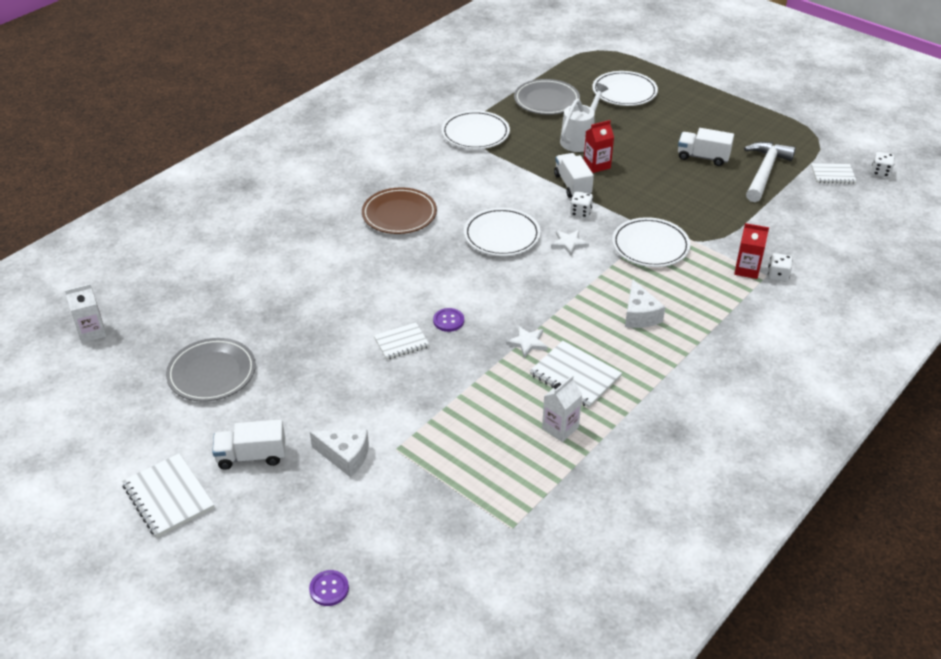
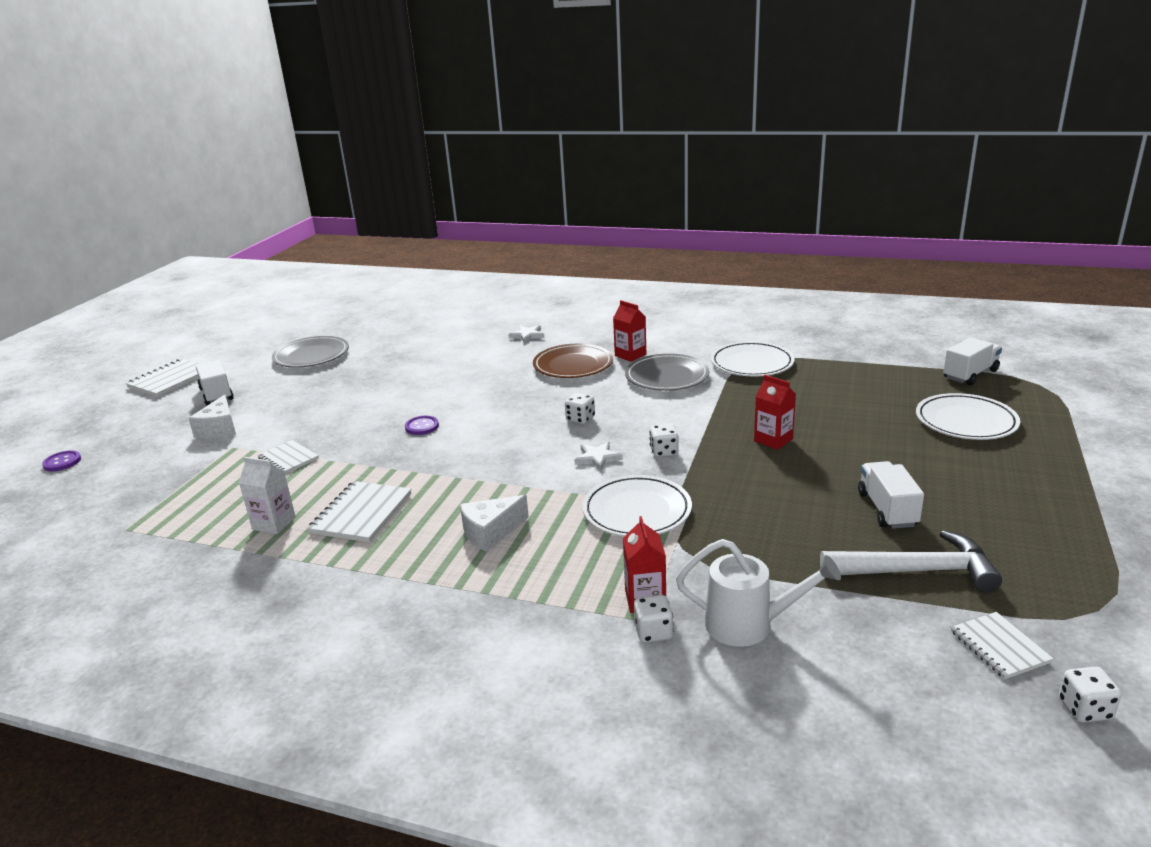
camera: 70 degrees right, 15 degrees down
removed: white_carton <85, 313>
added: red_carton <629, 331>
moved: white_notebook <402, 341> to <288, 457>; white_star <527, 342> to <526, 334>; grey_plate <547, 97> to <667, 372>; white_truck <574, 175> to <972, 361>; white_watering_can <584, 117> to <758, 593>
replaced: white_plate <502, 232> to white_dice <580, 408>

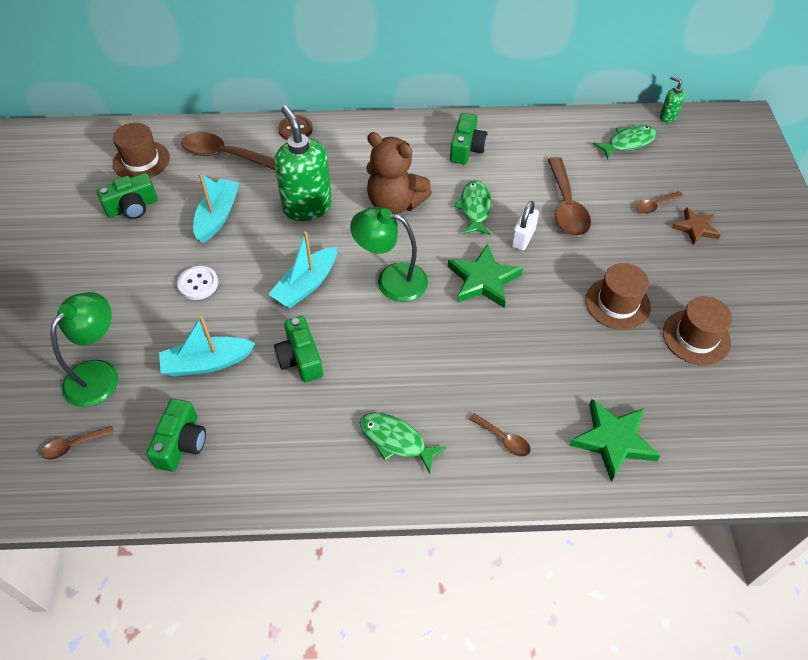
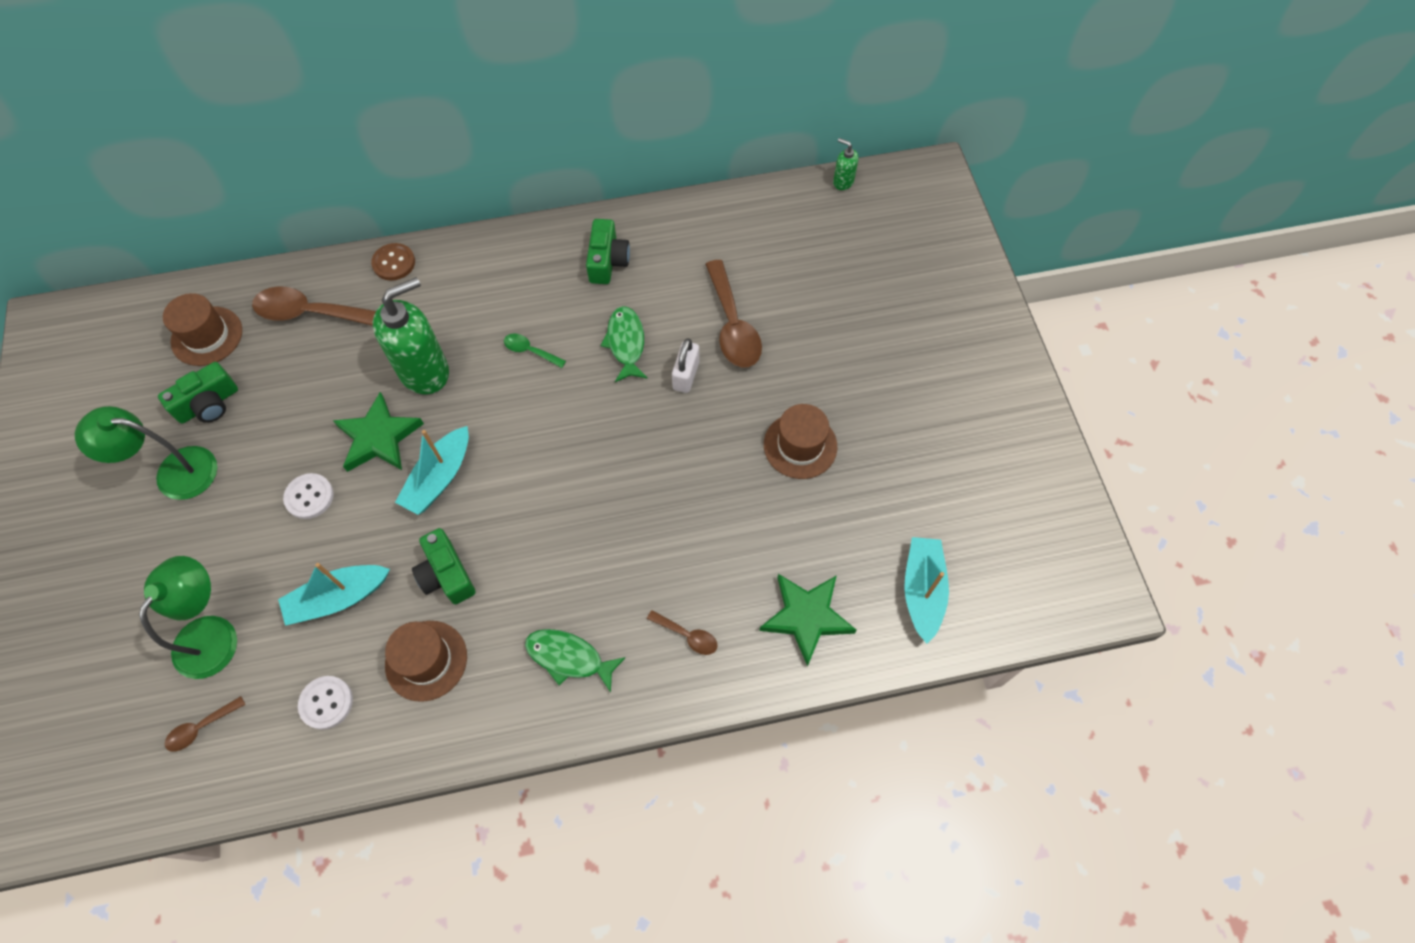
camera: 10 degrees left, 10 degrees up
removed: green_fish <625, 142>; brown_spoon <659, 202>; brown_star <696, 226>
moved: turquoise_boat <216, 208> to <926, 590>; green_lamp <389, 254> to <146, 453>; green_star <485, 276> to <378, 432>; brown_hat <697, 330> to <426, 661>
replaced: green_camera <176, 435> to white_button <325, 703>; brown_teddy_bear <399, 173> to green_spoon <535, 351>
turned: green_soap_dispenser <303, 163> = <411, 335> 90 degrees clockwise

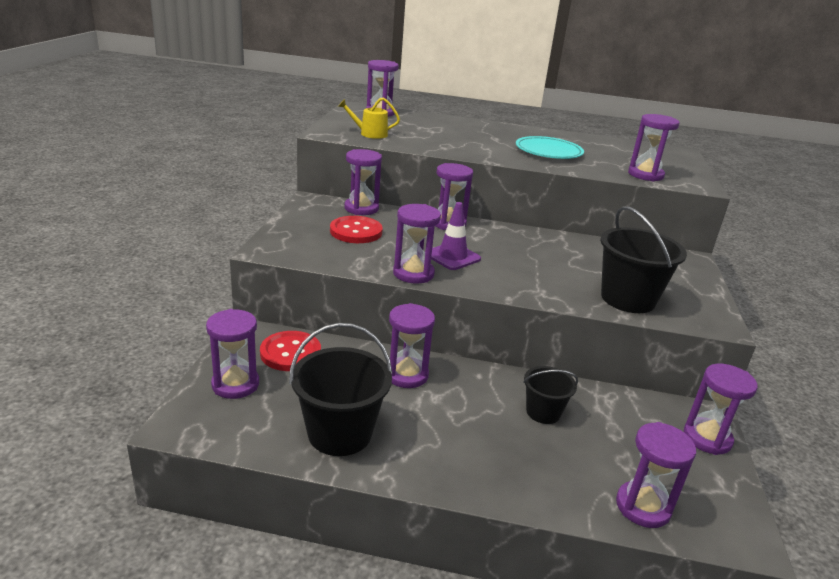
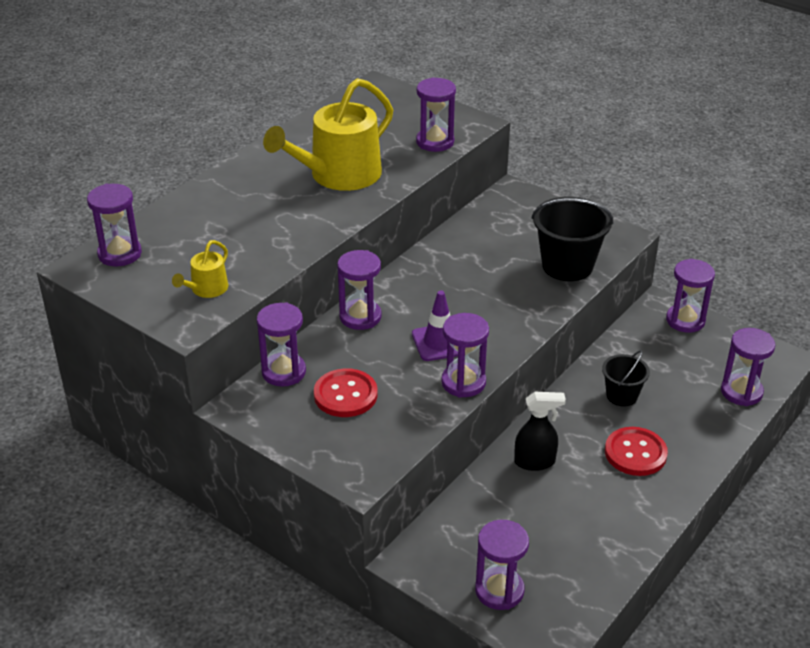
camera: 60 degrees left, 10 degrees up
removed: black_bucket <340, 389>
moved: red_button <290, 351> to <636, 451>
replaced: purple_hourglass <412, 345> to black_spray_bottle <540, 431>; turquoise_plate <550, 147> to yellow_watering_can <328, 134>

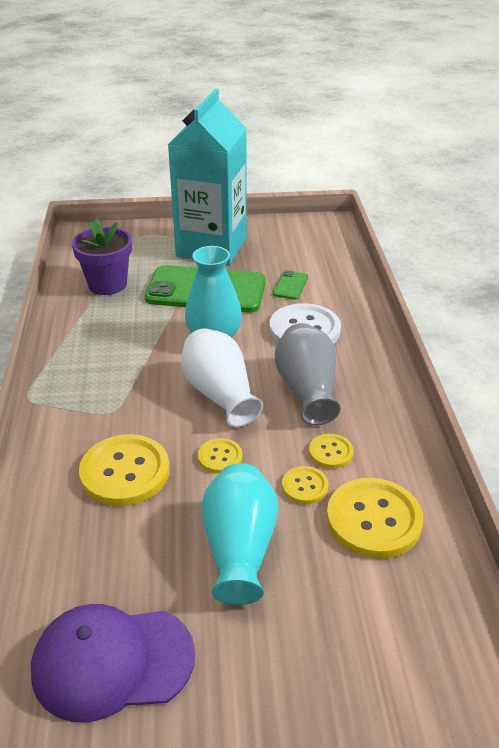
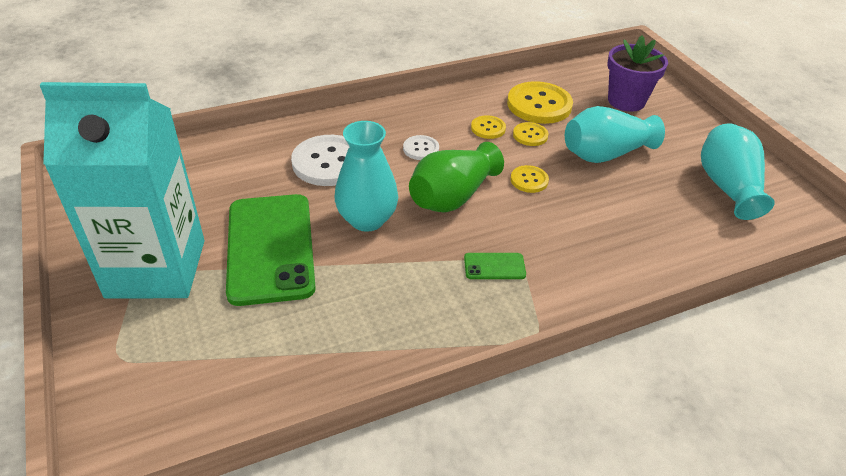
camera: 110 degrees left, 5 degrees up
removed: yellow_button <124, 470>
moved: purple_flower_pot <102, 257> to <637, 73>; green_phone <290, 285> to <495, 266>
replaced: purple_cap <113, 663> to turquoise_vase <738, 171>; grey_vase <308, 374> to white_button <421, 147>
recoloured: white_vase <222, 377> to green_vase <456, 177>

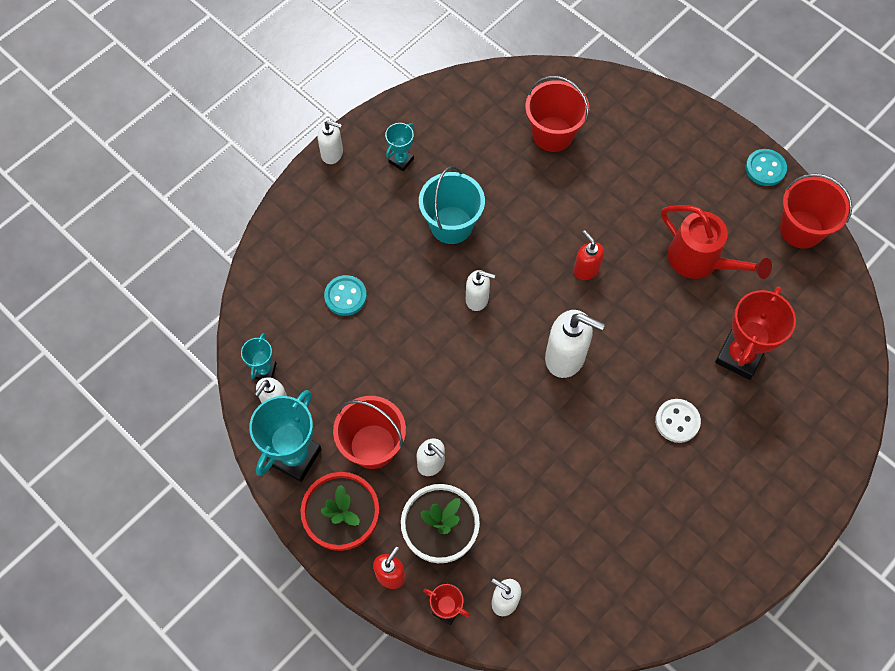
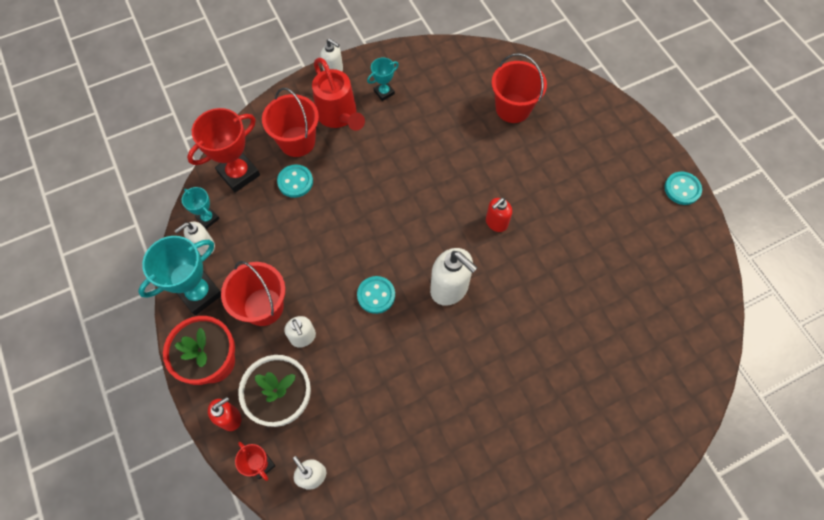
camera: 20 degrees right, 0 degrees up
removed: turquoise_bucket <452, 205>; white_soap_dispenser <480, 290>; white_button <678, 421>
added: turquoise_button <376, 295>
moved: red_watering_can <716, 242> to <338, 94>; red_trophy <755, 333> to <223, 150>; red_bucket <816, 211> to <290, 122>
turned: turquoise_trophy <259, 356> = <201, 208> 75 degrees counterclockwise; red_soap_dispenser <589, 255> = <499, 215> 120 degrees counterclockwise

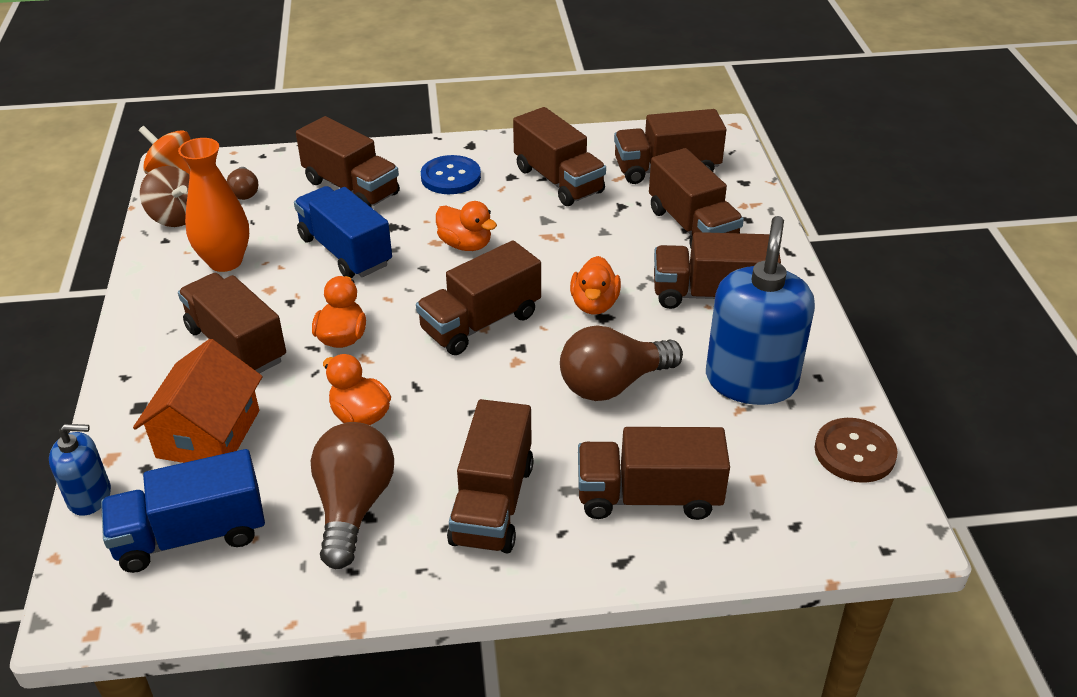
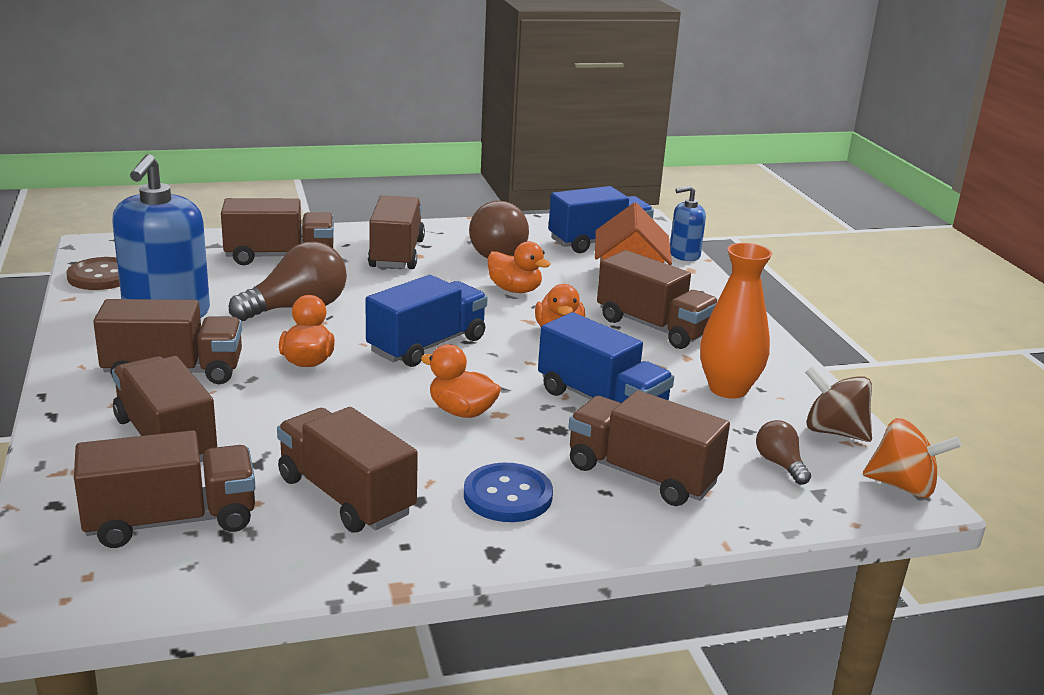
camera: 170 degrees right, 15 degrees down
recoloured: brown_truck <478, 297> to blue_truck <426, 321>

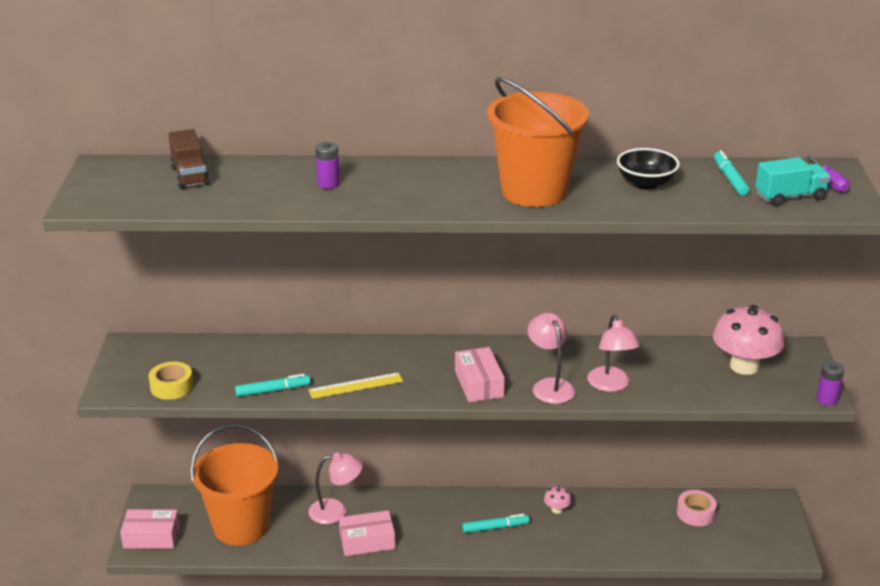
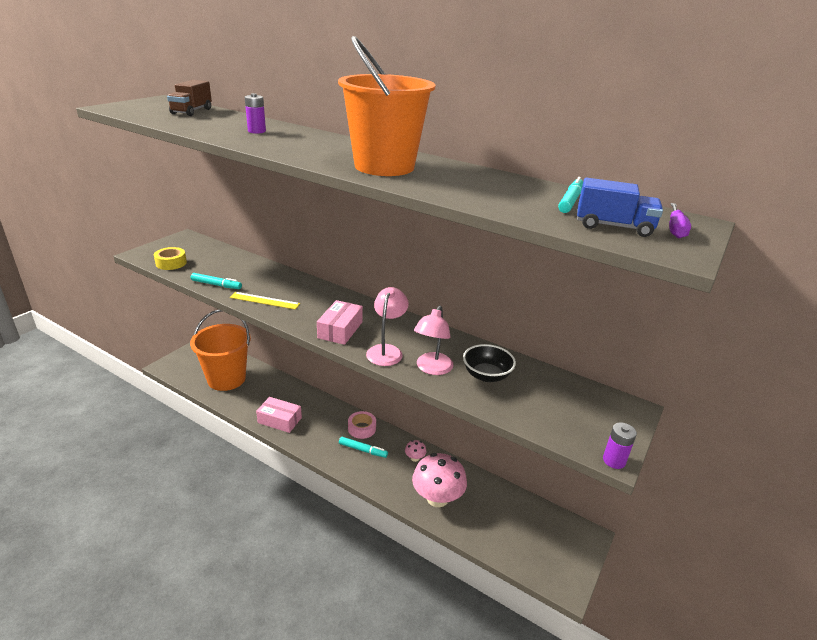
camera: 30 degrees right, 0 degrees up
removed: pink_box <150, 529>; pink_lamp <335, 488>
moved: black_bowl <648, 169> to <489, 363>; pink_tape <697, 508> to <362, 425>; pink_mushroom <749, 340> to <439, 480>
recoloured: turquoise_truck <793, 181> to blue_truck <620, 207>

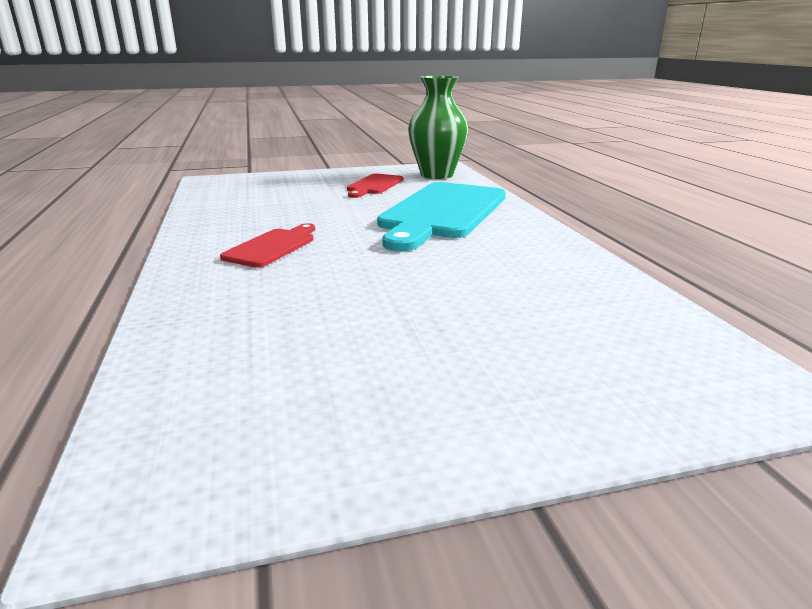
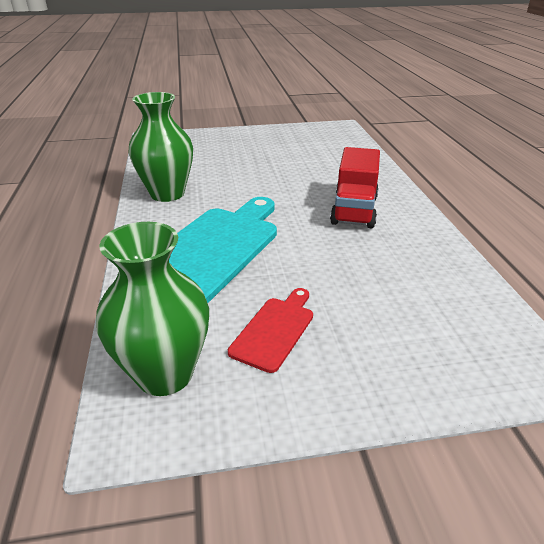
camera: 175 degrees left, 10 degrees up
added: green_vase <161, 147>
replaced: red_cutting_board <267, 245> to red_truck <355, 187>

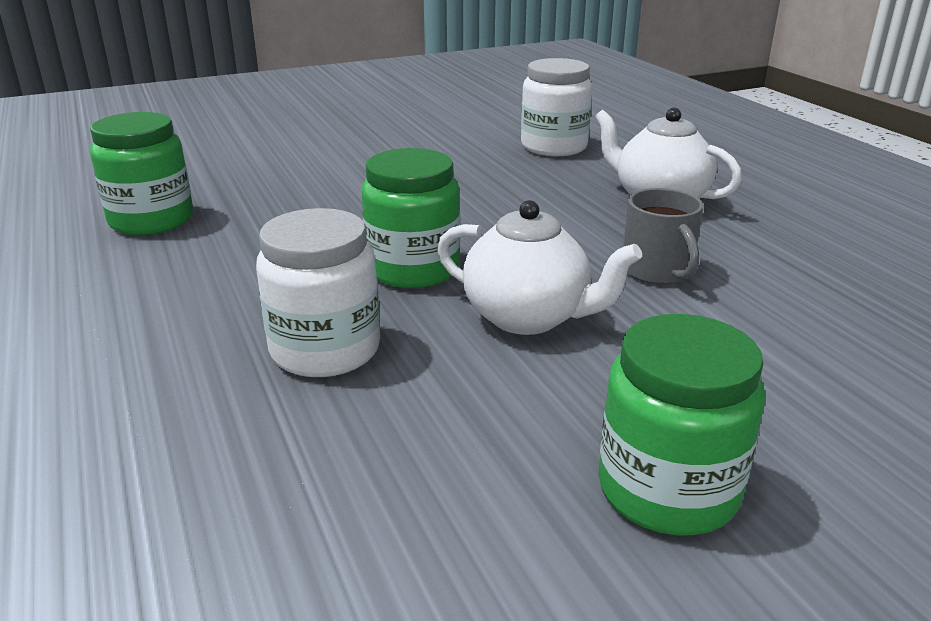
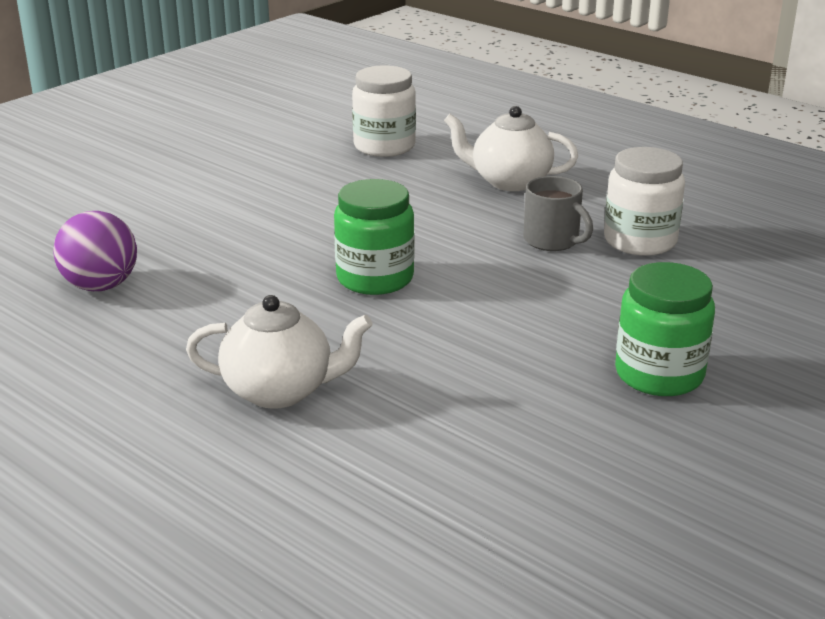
camera: 25 degrees left, 0 degrees up
moved: white_jar <318, 292> to <644, 201>; white_teapot <539, 267> to <279, 352>
replaced: green_jar <141, 173> to purple_ball <95, 251>

